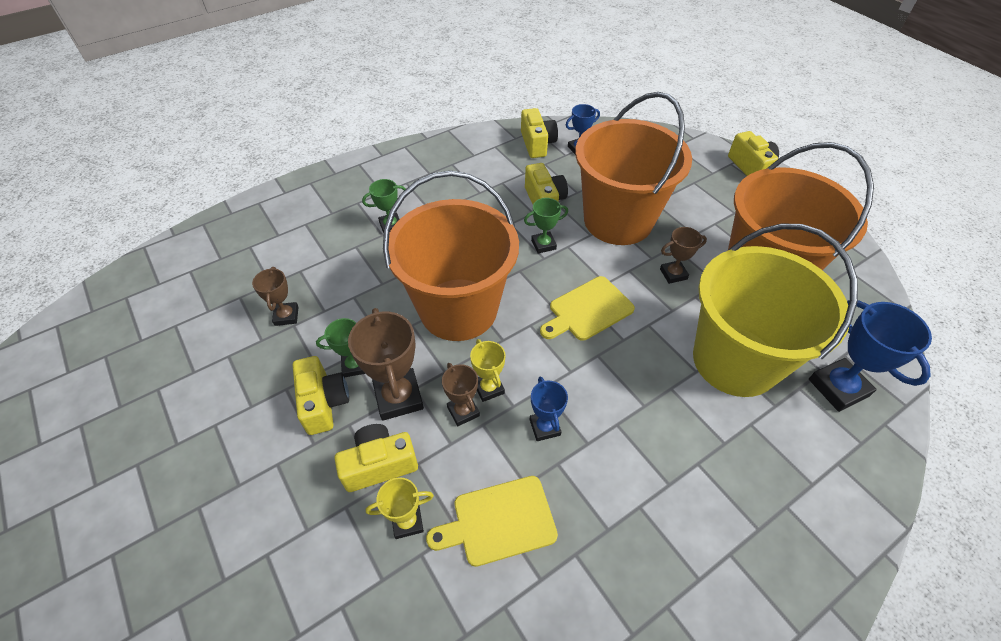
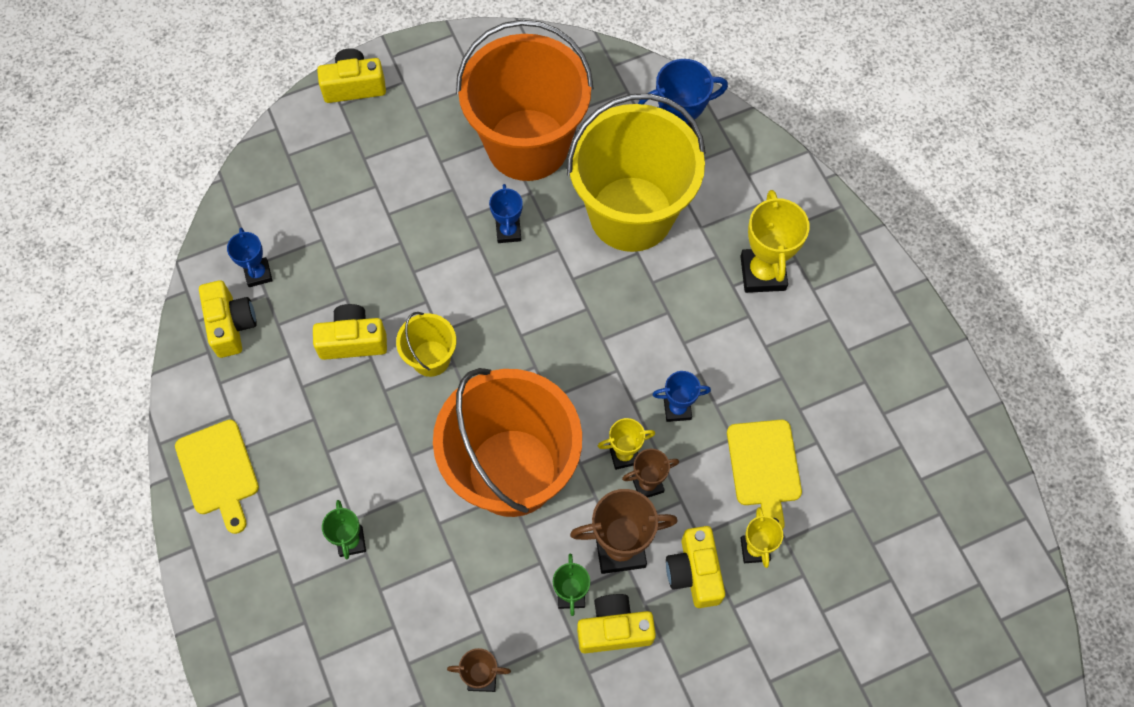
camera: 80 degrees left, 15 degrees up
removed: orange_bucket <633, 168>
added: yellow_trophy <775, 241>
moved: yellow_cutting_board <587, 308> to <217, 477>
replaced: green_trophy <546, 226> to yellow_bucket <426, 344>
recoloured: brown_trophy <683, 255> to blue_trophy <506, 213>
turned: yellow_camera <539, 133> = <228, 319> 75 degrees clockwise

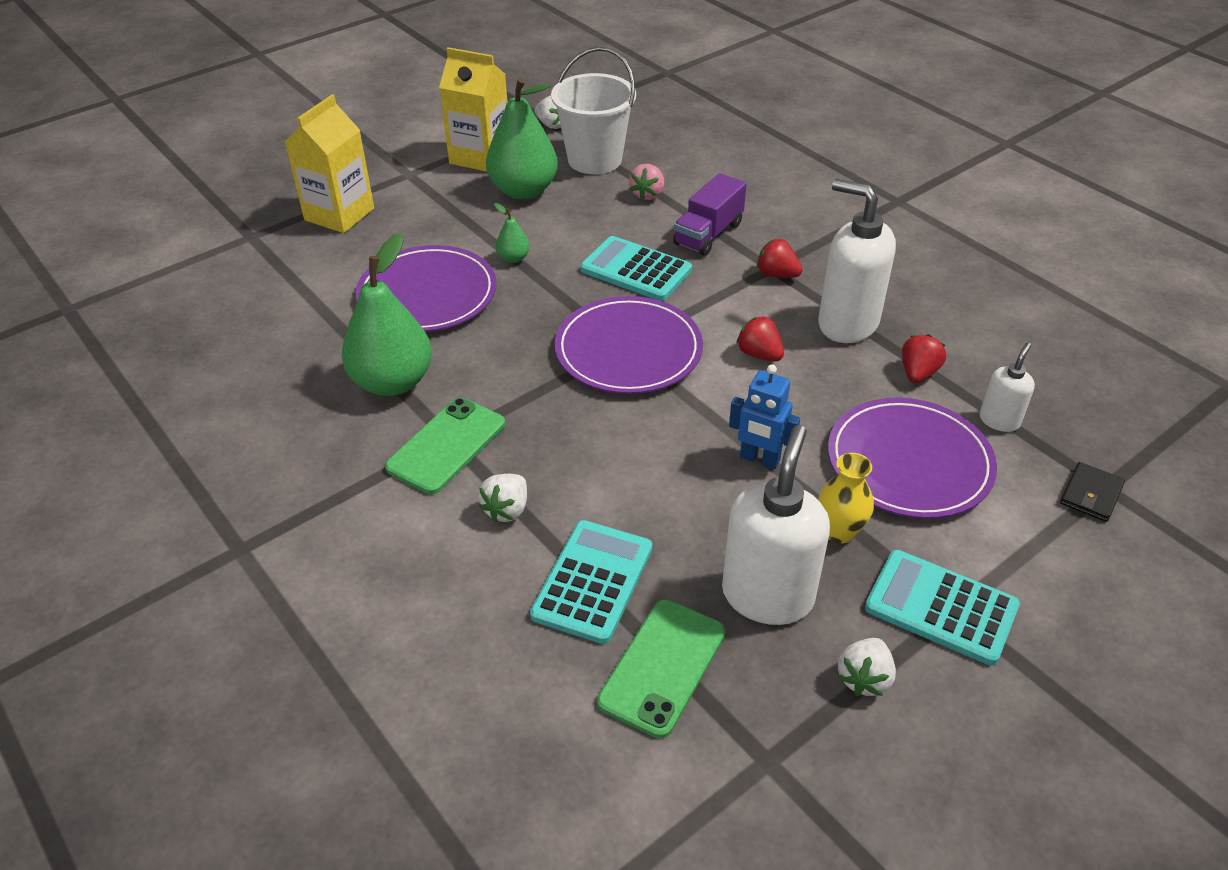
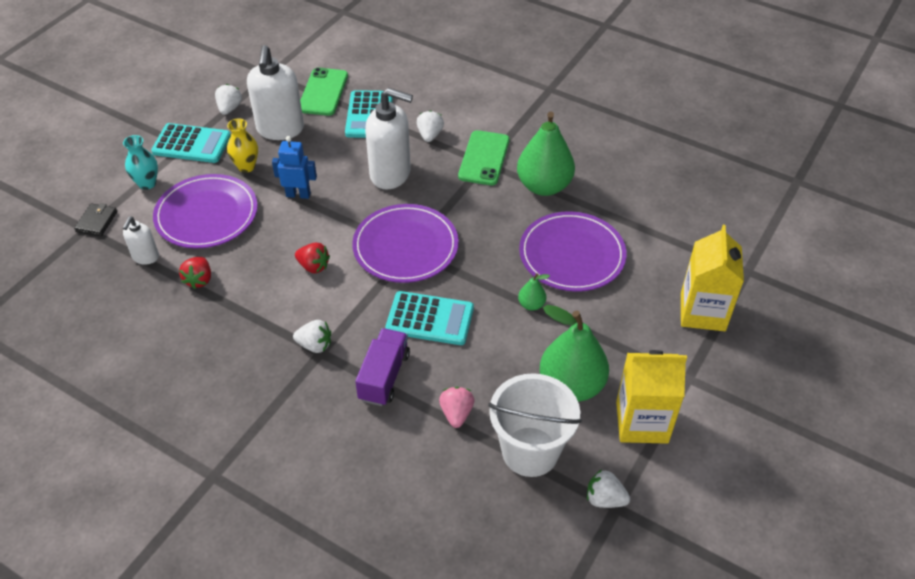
camera: 160 degrees right, 5 degrees up
added: turquoise_vase <140, 162>
moved: white_soap_dispenser <857, 261> to <389, 138>
recoloured: red_strawberry <780, 258> to white_strawberry <312, 336>

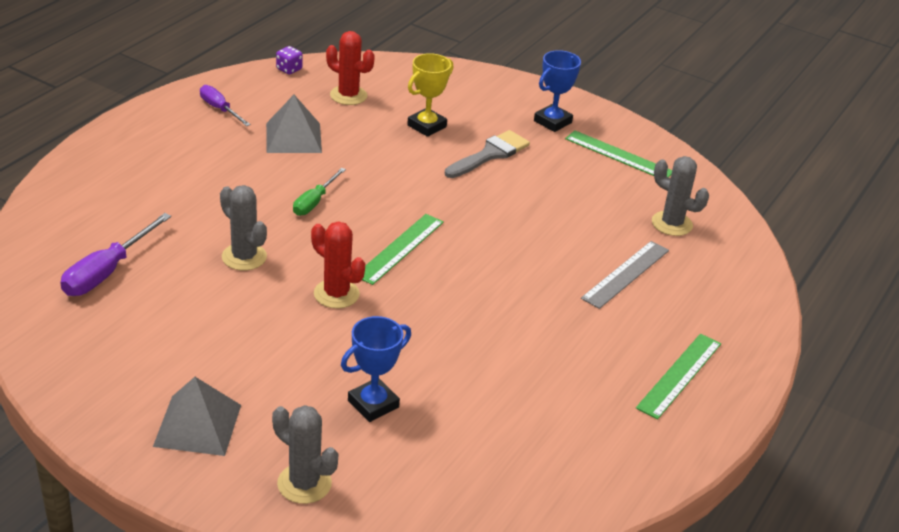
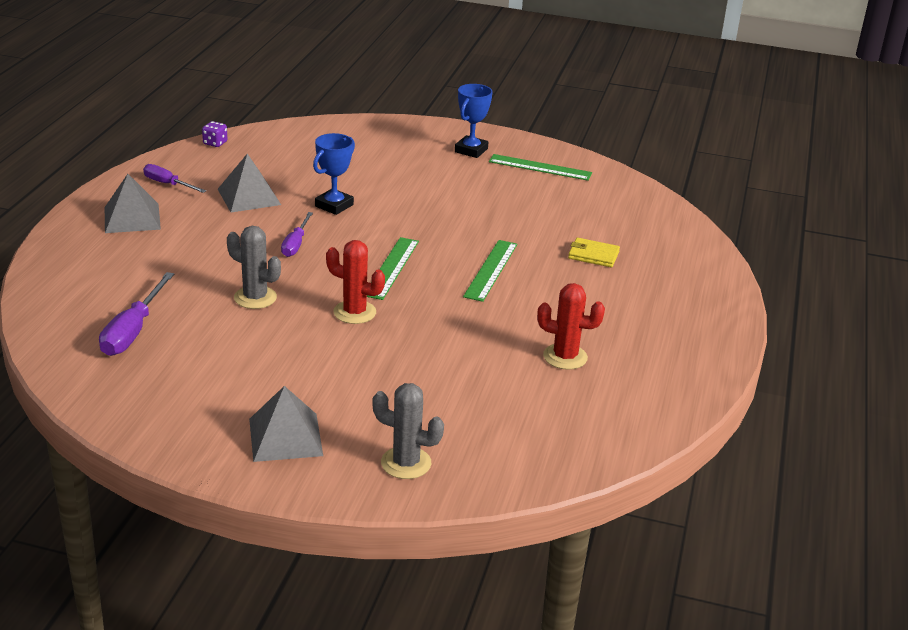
camera: 15 degrees left, 5 degrees down
removed: yellow_trophy <430, 95>; grey_brush <487, 154>; grey_cactus <680, 196>
added: grey_pyramid <133, 203>
moved: red_cactus <350, 68> to <571, 326>; blue_trophy <376, 369> to <334, 174>; green_ruler <678, 377> to <490, 271>
replaced: grey_ruler <625, 275> to yellow_wallet <594, 252>
recoloured: green_screwdriver <319, 192> to purple_screwdriver <297, 234>

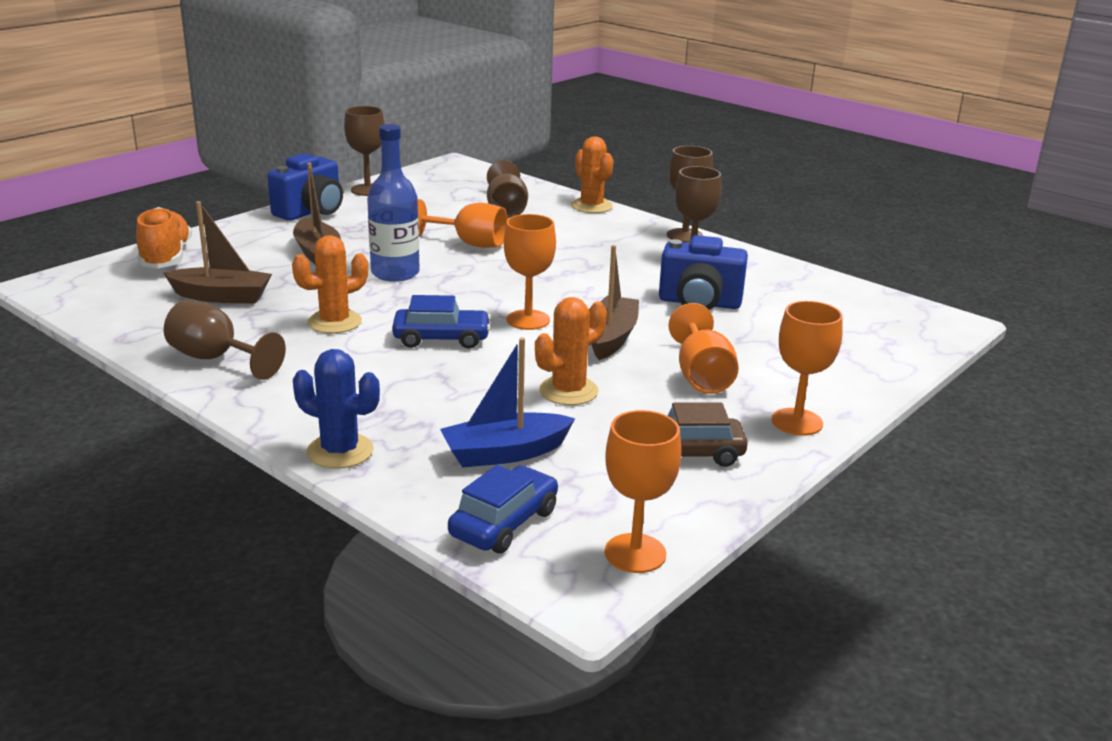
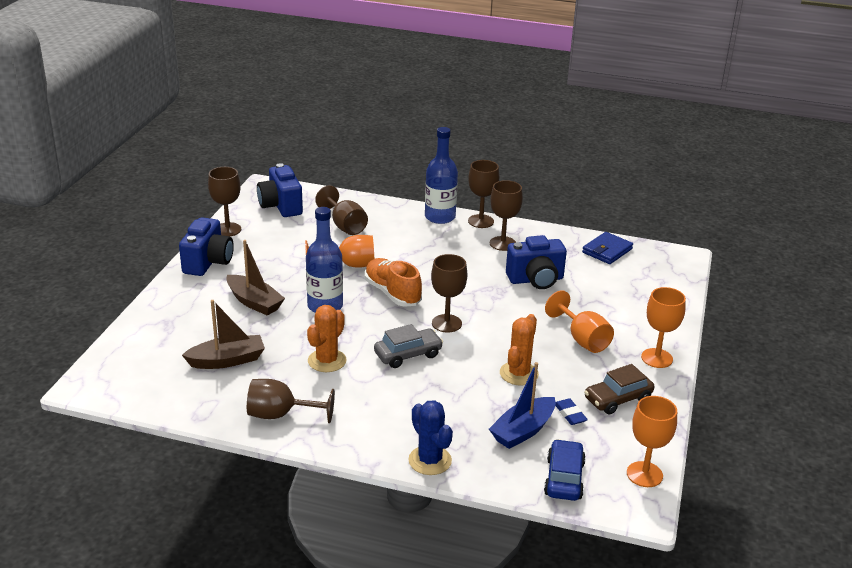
camera: 25 degrees left, 5 degrees up
removed: orange_cactus <592, 174>; brown_boat <615, 302>
added: blue_camera <280, 190>; blue_bottle <441, 175>; blue_eraser <571, 411>; blue_wallet <607, 248>
moved: orange_shoe <164, 238> to <393, 282>
recoloured: blue_car <441, 322> to grey_car <408, 346>; orange_goblet <530, 272> to brown_goblet <449, 293>
turned: blue_cactus <336, 409> = <430, 437> 60 degrees clockwise

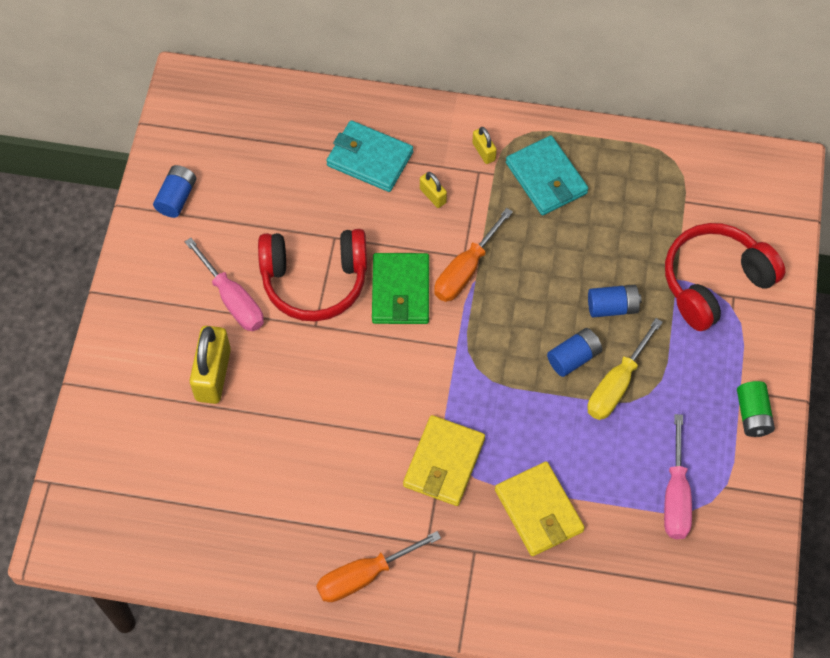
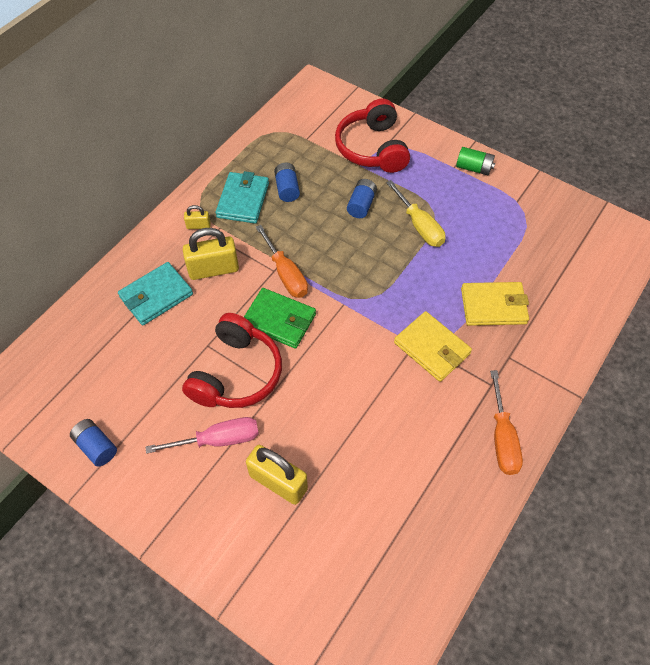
camera: 65 degrees left, 5 degrees down
removed: pink_screwdriver <678, 476>
moved: blue_battery <574, 352> to <287, 182>
turned: turquoise_wallet <547, 175> = <242, 197> 75 degrees counterclockwise
resized: yellow_padlock <433, 190> = <211, 254> x2.00

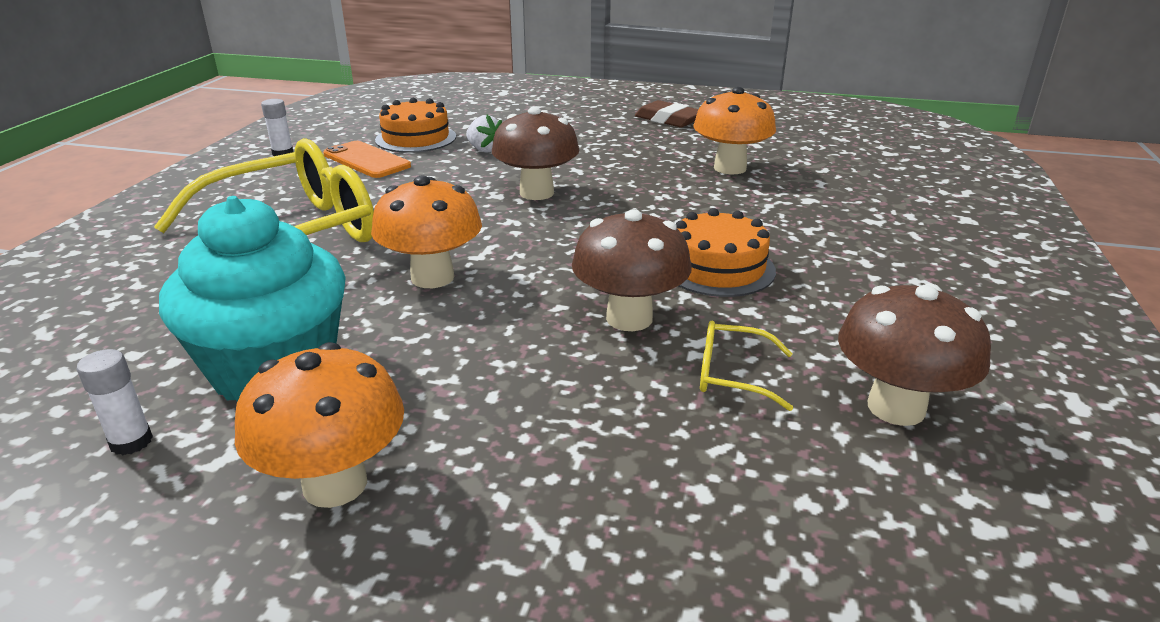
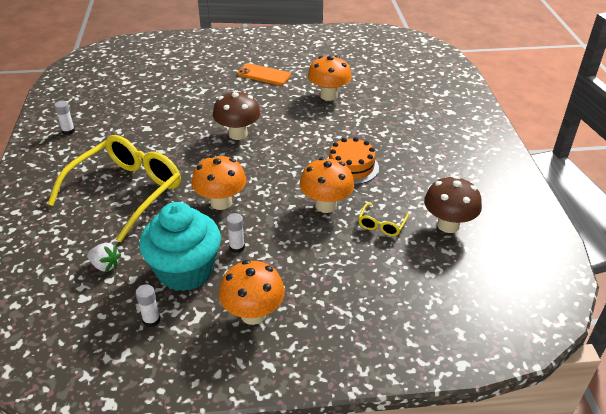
camera: 20 degrees left, 10 degrees up
removed: orange_cake <415, 125>; brown_eraser <667, 113>
added: white_glue_stick <235, 233>
moved: orange_phone <367, 159> to <264, 74>; white_strawberry <484, 133> to <104, 257>
recoloured: brown_mushroom <632, 270> to orange_mushroom <327, 185>
turned: yellow_glasses <746, 366> = <383, 219> 60 degrees counterclockwise

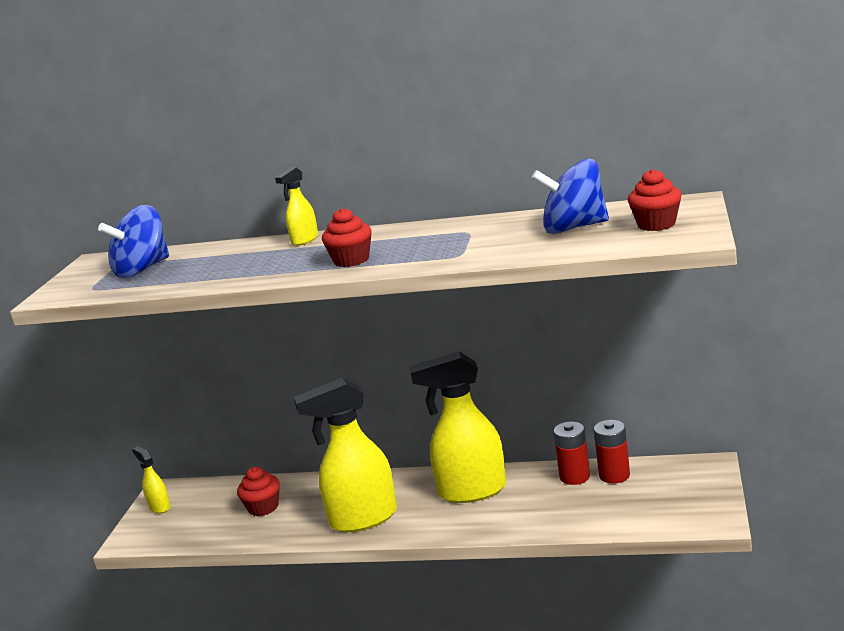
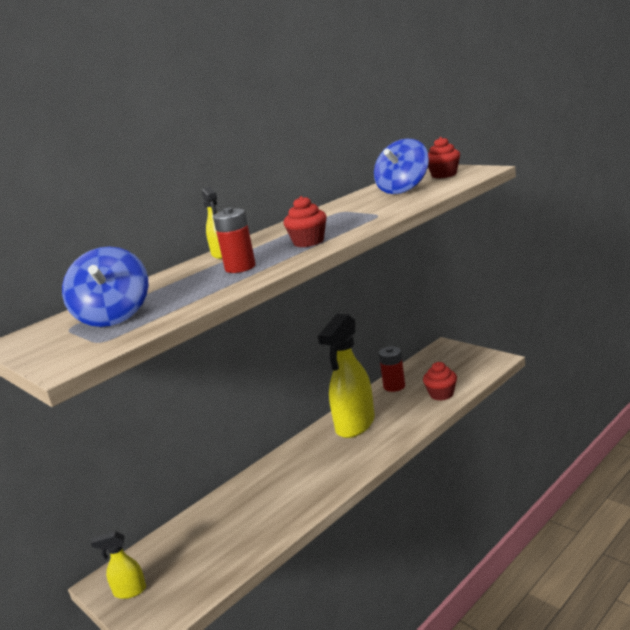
camera: 55 degrees left, 0 degrees up
removed: yellow_spray_bottle <345, 455>
moved: red_cupcake <258, 491> to <440, 381>; red_battery <612, 452> to <234, 240>

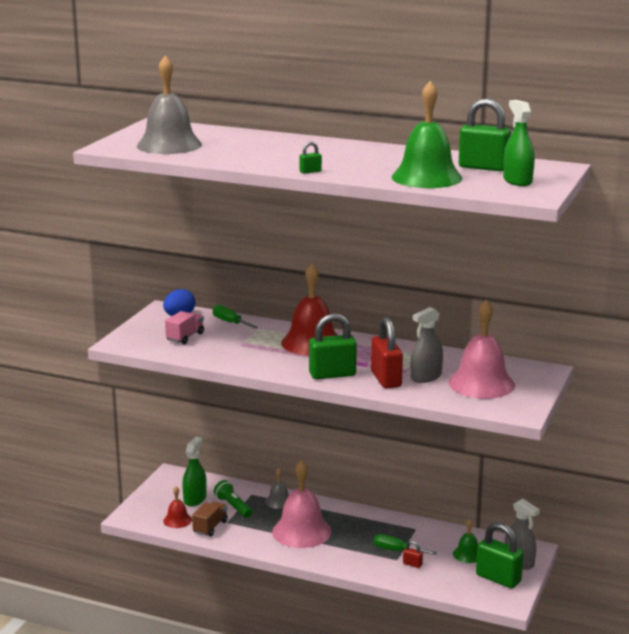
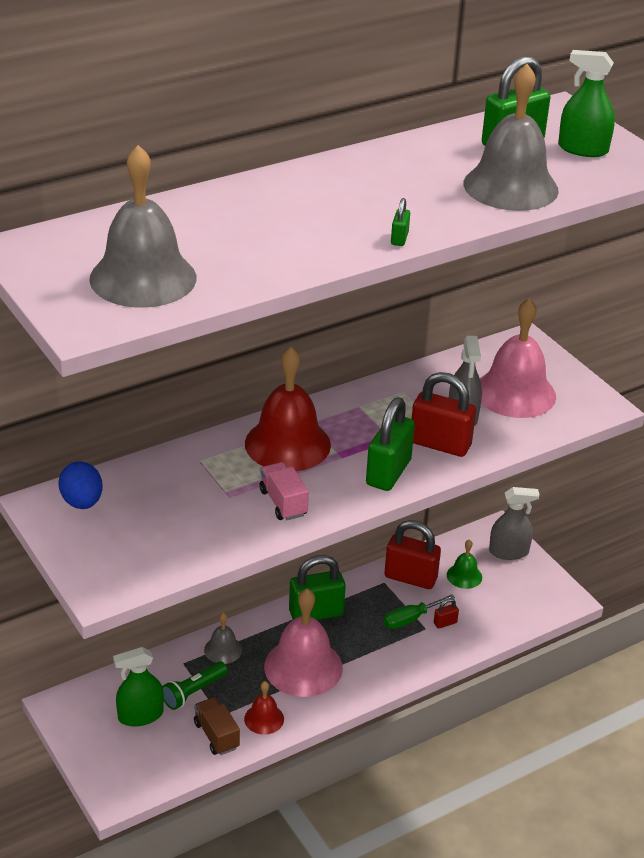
camera: 55 degrees left, 15 degrees up
removed: green_screwdriver <235, 316>
added: red_padlock <412, 554>
moved: red_bell <177, 507> to <264, 708>; pink_truck <184, 327> to <284, 491>; green_padlock <499, 555> to <317, 587>
recoloured: green_bell <427, 134> to grey_bell <511, 137>
turned: green_spray_bottle <194, 471> = <138, 687> 75 degrees counterclockwise; green_flashlight <233, 499> = <195, 685> 45 degrees counterclockwise

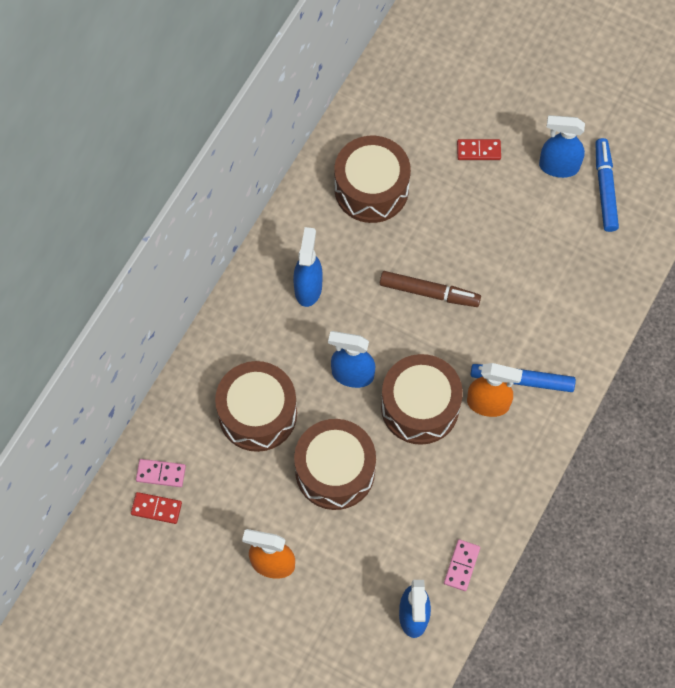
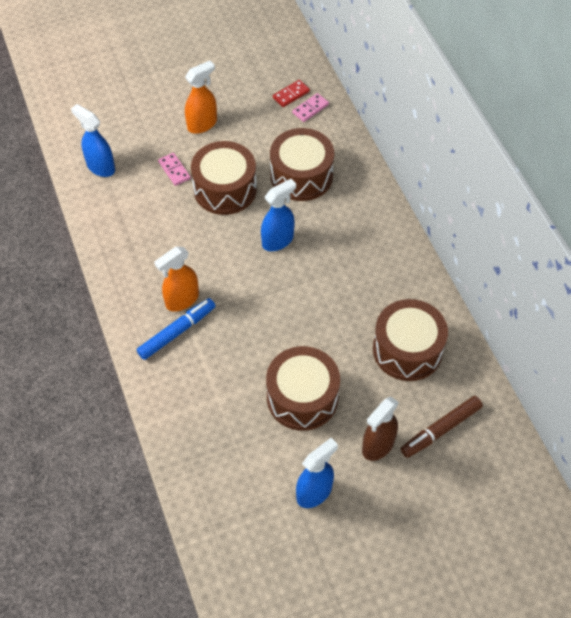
camera: 130 degrees right, 10 degrees down
removed: blue_spray_bottle <308, 267>; blue_marker <607, 185>
moved: brown_marker <430, 289> to <442, 427>; brown_drum <422, 399> to <303, 388>; pink_domino <462, 565> to <174, 169>
replaced: red_domino <479, 149> to brown_spray_bottle <380, 429>

